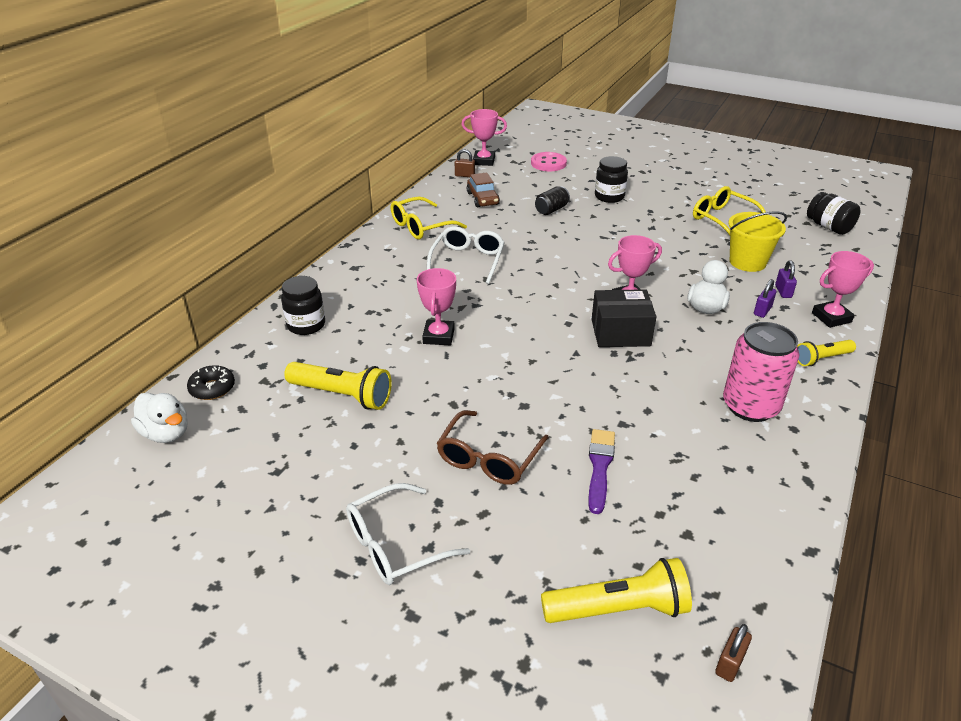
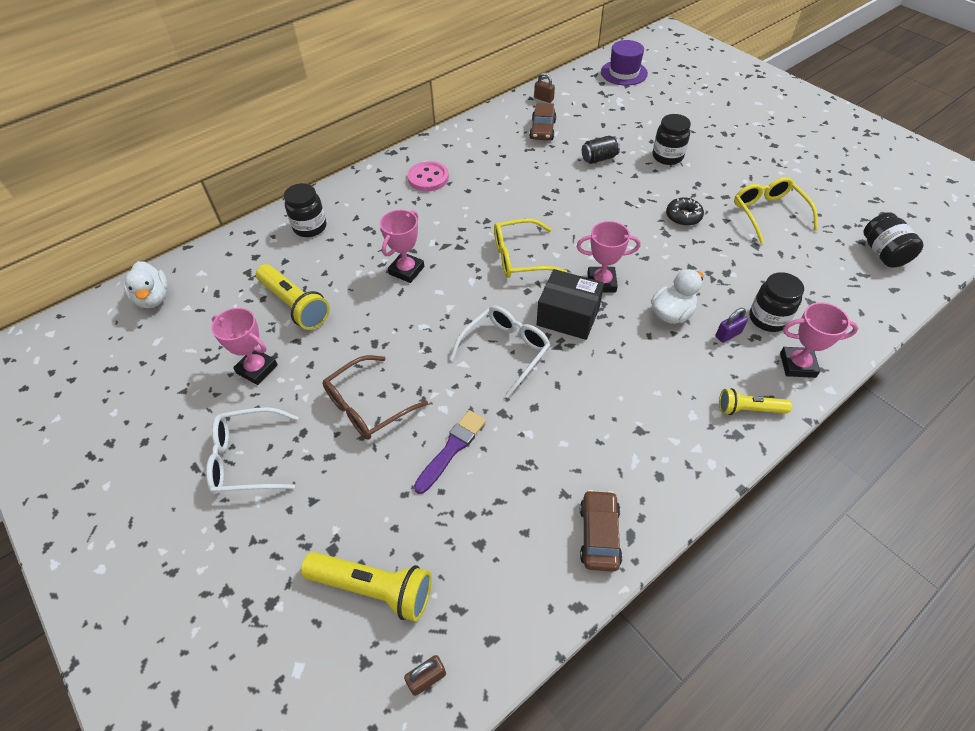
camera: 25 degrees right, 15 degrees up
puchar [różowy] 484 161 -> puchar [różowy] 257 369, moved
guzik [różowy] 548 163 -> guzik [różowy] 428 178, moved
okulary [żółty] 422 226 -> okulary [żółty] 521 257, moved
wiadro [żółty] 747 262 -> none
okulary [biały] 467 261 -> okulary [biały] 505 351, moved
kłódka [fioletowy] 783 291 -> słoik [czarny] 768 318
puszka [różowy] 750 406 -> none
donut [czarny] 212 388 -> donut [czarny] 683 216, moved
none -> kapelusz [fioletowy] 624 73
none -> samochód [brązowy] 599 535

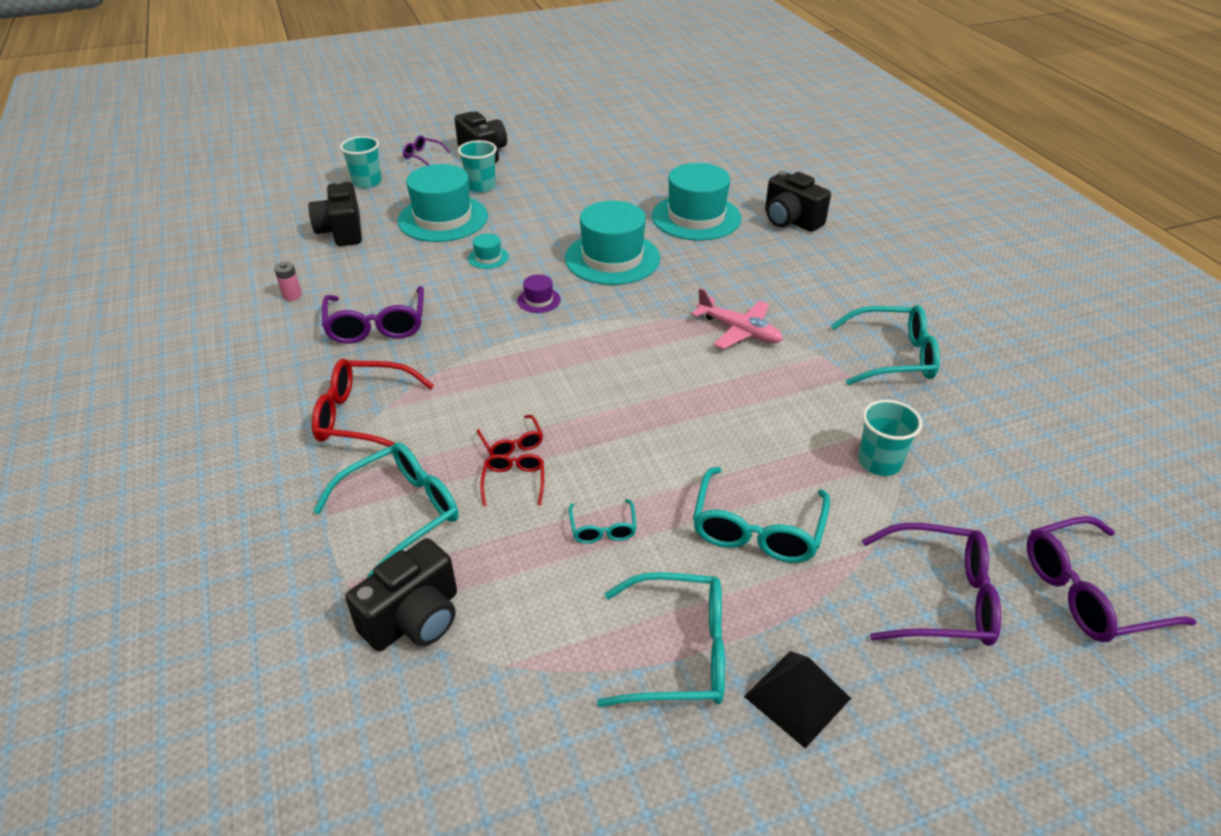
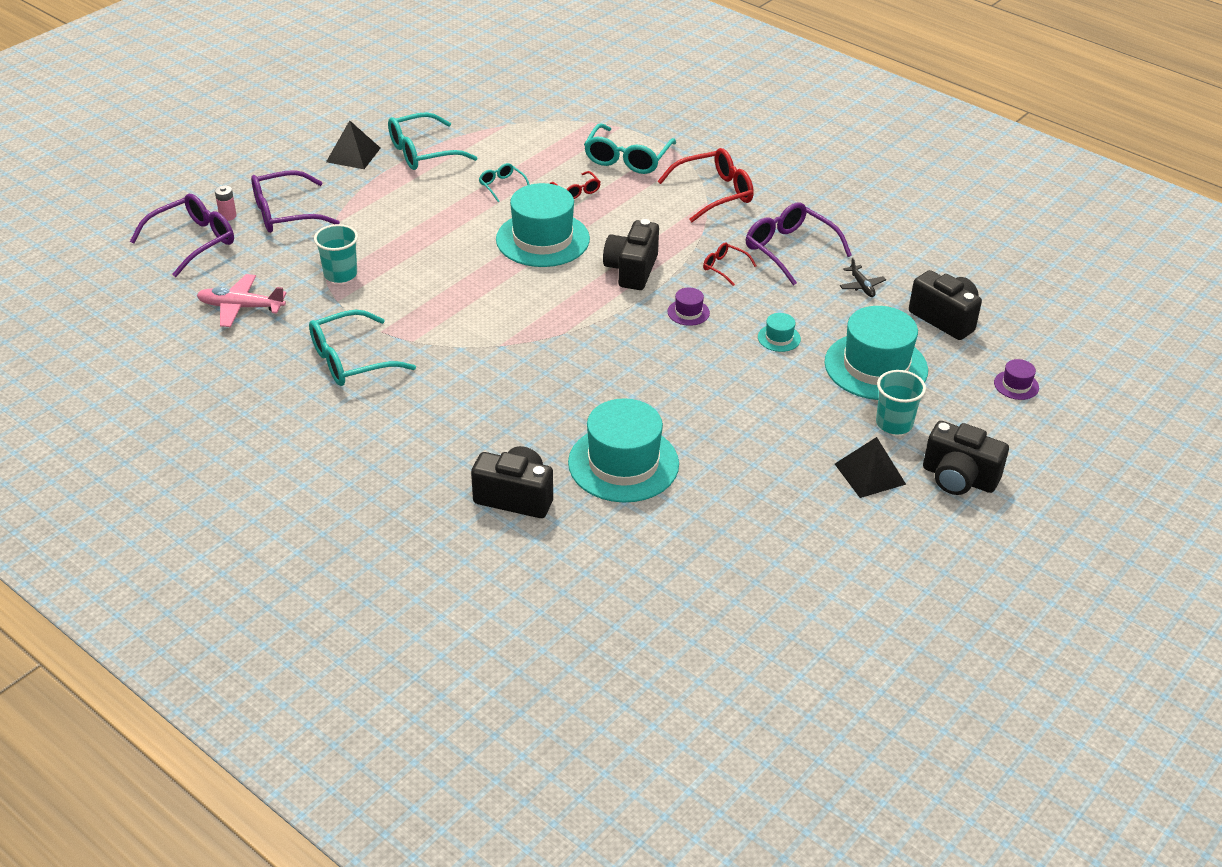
camera: 150 degrees right, 0 degrees up
szklanka [turkusowy] 367 182 -> kapelusz [fioletowy] 1016 385
okulary [fioletowy] 423 156 -> none
kapelusz [turkusowy] 612 258 -> kapelusz [turkusowy] 542 239, moved
bateria [różowy] 292 295 -> bateria [różowy] 228 216, moved
samolot [różowy] 739 331 -> samolot [różowy] 241 307, moved
okulary [czerwony] 512 443 -> okulary [czerwony] 724 267, moved
okulary [turkusowy] 757 529 -> none
aparat fotograficzny [czarny] 414 618 -> aparat fotograficzny [czarny] 631 270, moved
none -> samolot [czarny] 861 286
none -> piramida [czarny] 870 473

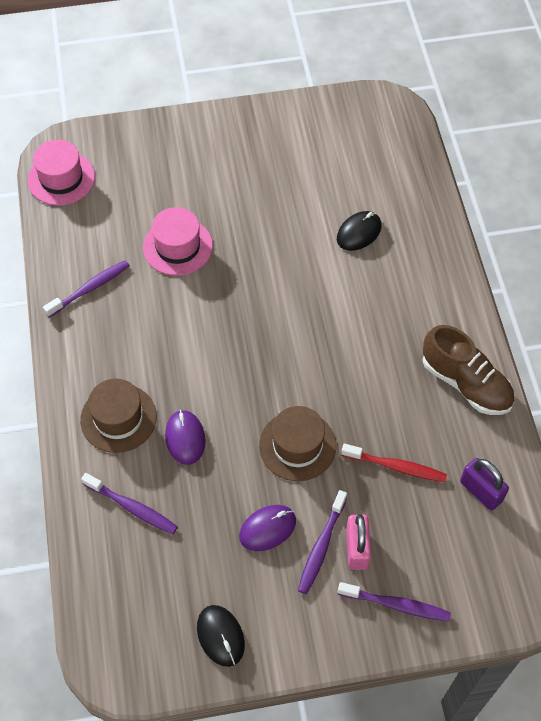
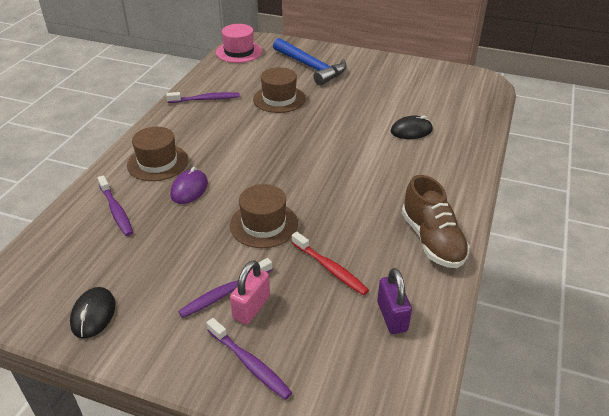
camera: 30 degrees right, 20 degrees down
kapelusz [różowy] 178 246 -> kapelusz [brązowy] 279 99
myszka [fioletowy] 267 529 -> none
none -> młotek [niebieski] 311 67

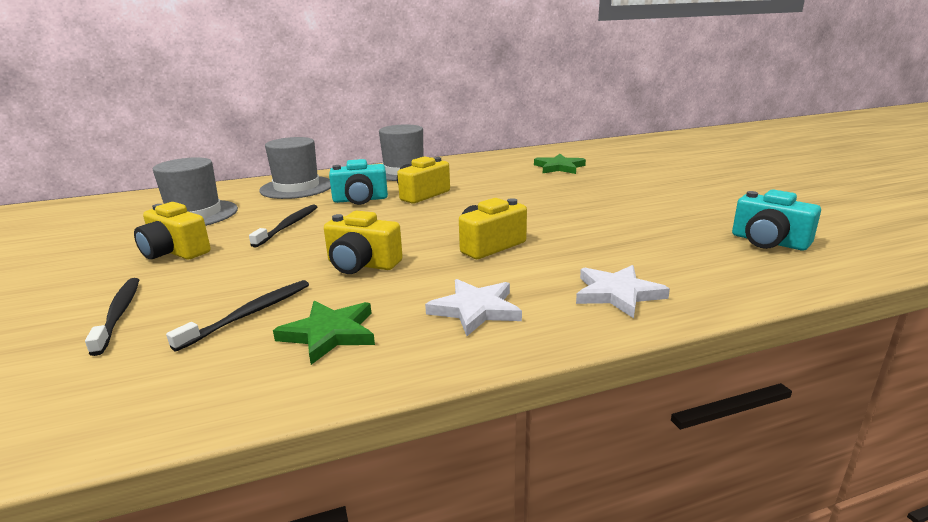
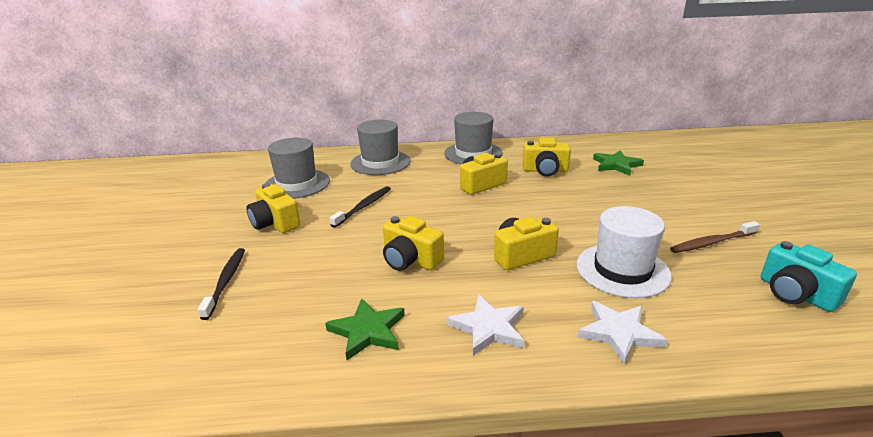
camera: 15 degrees right, 5 degrees up
aparat fotograficzny [turkusowy] 360 200 -> none
szczoteczka do zębów [czarny] 250 314 -> none
none -> aparat fotograficzny [żółty] 545 170
none -> kapelusz [biały] 622 270
none -> szczoteczka do zębów [brązowy] 711 243

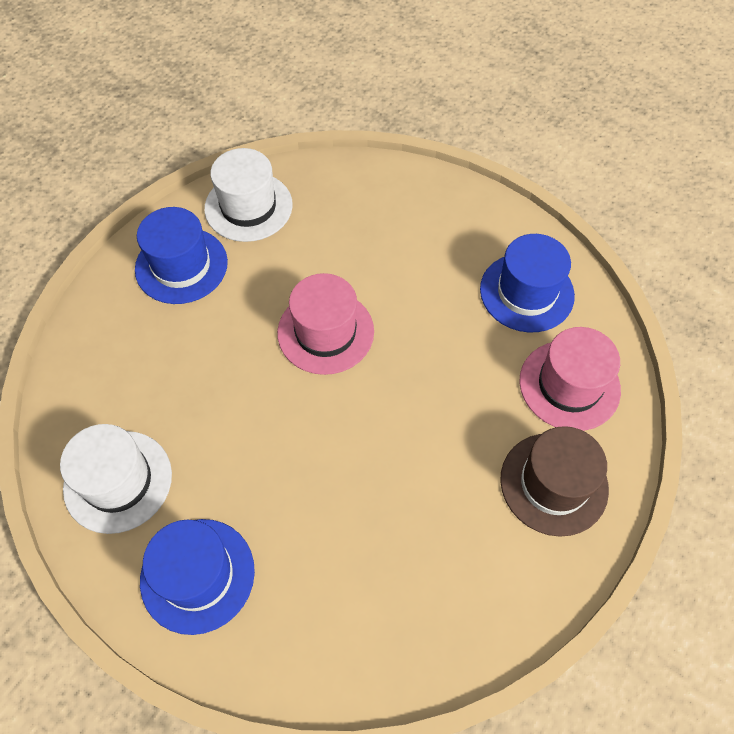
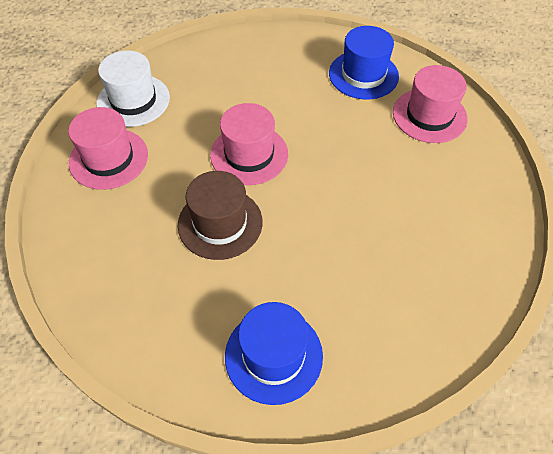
camera: 30 degrees left, 5 degrees down
kapelusz [niebieski] 181 265 -> kapelusz [różowy] 108 158
kapelusz [biały] 118 481 -> none
kapelusz [brązowy] 554 483 -> kapelusz [brązowy] 220 223, moved

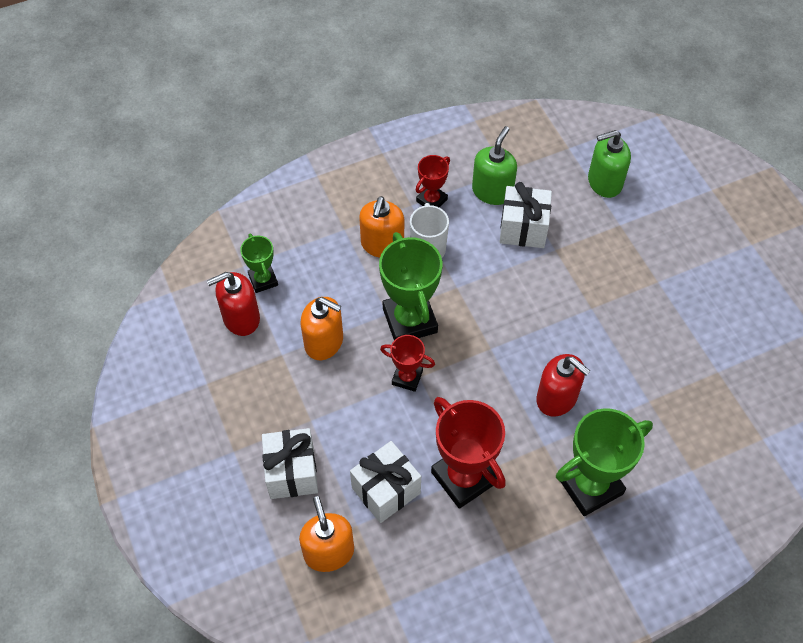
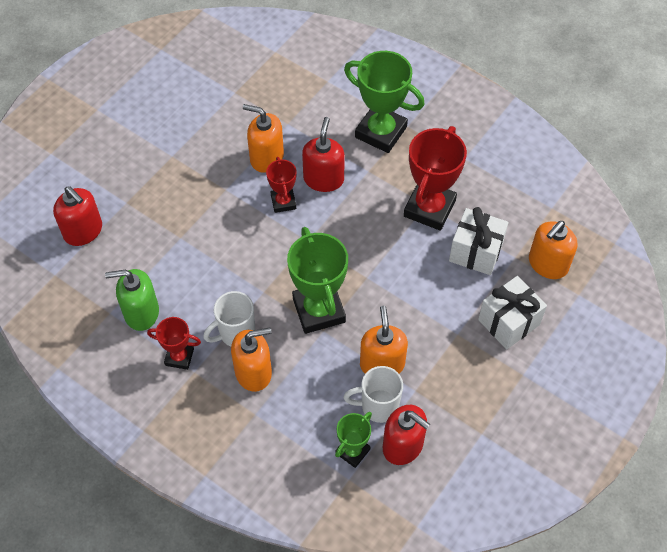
camera: 120 degrees left, 0 degrees up
dozownik mydła [zielony] 604 182 -> dozownik mydła [czerwony] 83 231
prezent [biały] 523 229 -> none
puchar [zielony] 410 320 -> puchar [zielony] 318 310, 60 degrees counterclockwise
puchar [czerwony] 407 377 -> puchar [czerwony] 283 202, moved
none -> dozownik mydła [pomarańczowy] 266 157
none -> kubek [biały] 378 406

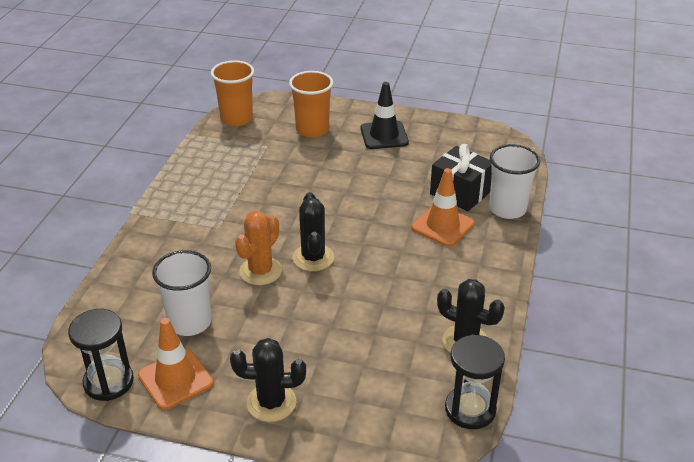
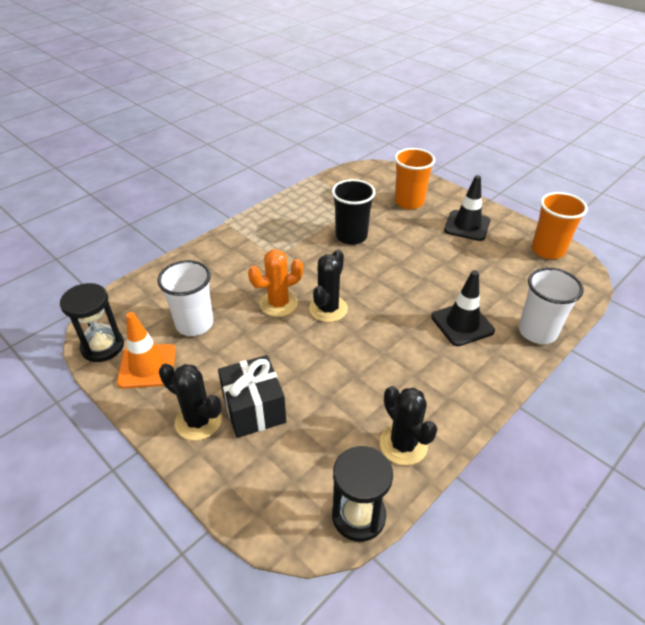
camera: 30 degrees right, 5 degrees up
szklanka [pomarańczowy] 236 118 -> szklanka [pomarańczowy] 547 250, moved
prezent [czarny] 460 193 -> prezent [czarny] 254 409, moved
pachołek [pomarańczowy] 442 226 -> pachołek [czarny] 462 324
none -> szklanka [czarny] 351 236

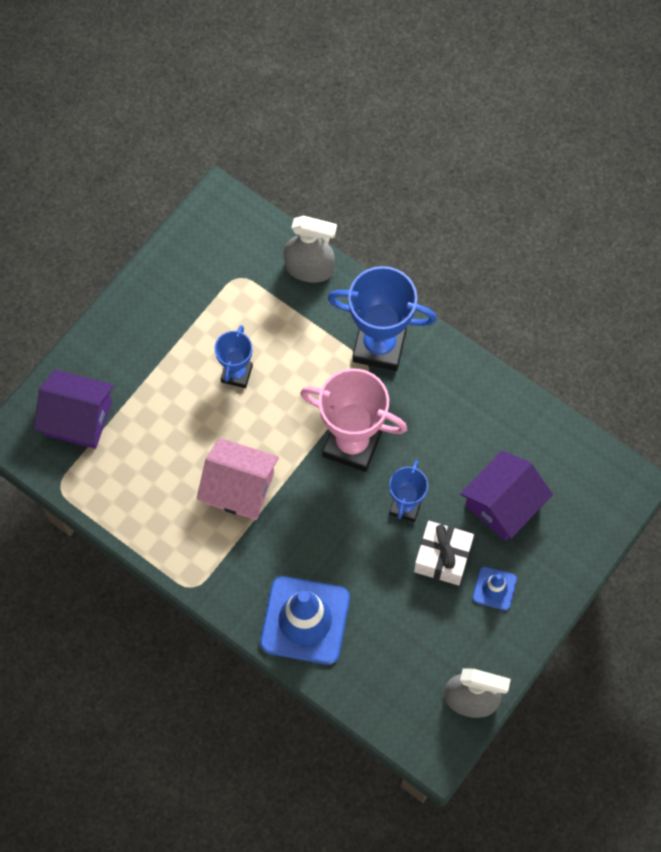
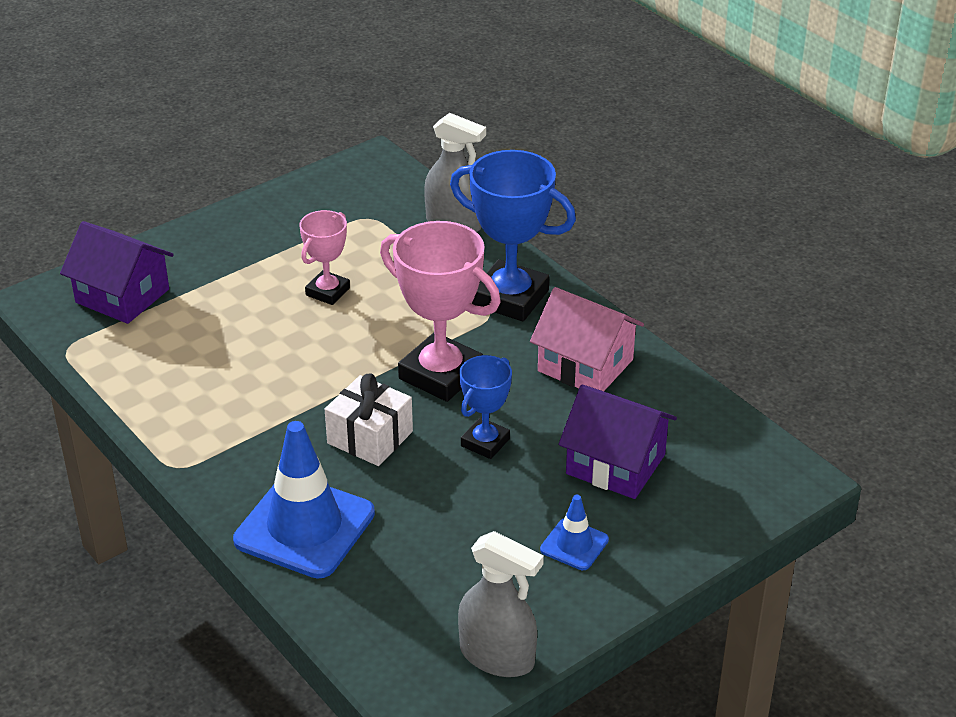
camera: 15 degrees right, 30 degrees down
puchar [niebieski] 237 373 -> puchar [różowy] 328 292
domek [różowy] 239 488 -> domek [różowy] 585 365, moved
domek [fioletowy] 503 504 -> domek [fioletowy] 615 464, 60 degrees clockwise
prezent [biały] 442 558 -> prezent [biały] 370 437, moved

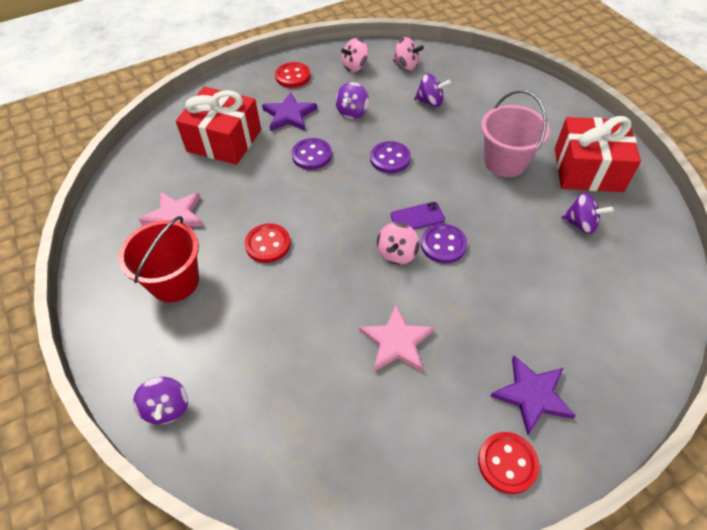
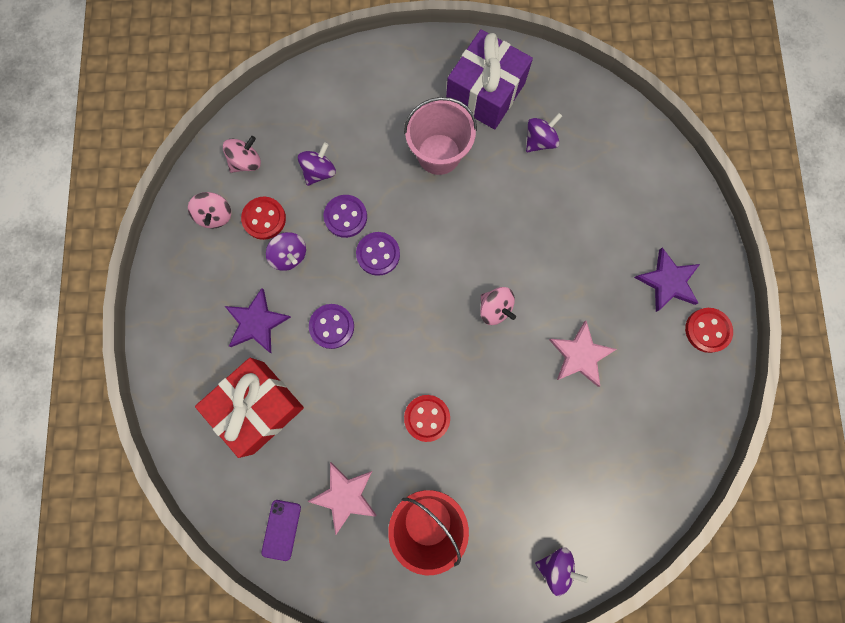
camera: 65 degrees left, 25 degrees up
guzik [czerwony] 293 76 -> guzik [czerwony] 264 219, moved
prezent [czerwony] 588 170 -> prezent [fioletowy] 485 92
telefon [fioletowy] 417 217 -> telefon [fioletowy] 281 529, moved
guzik [fioletowy] 443 245 -> guzik [fioletowy] 345 217, moved

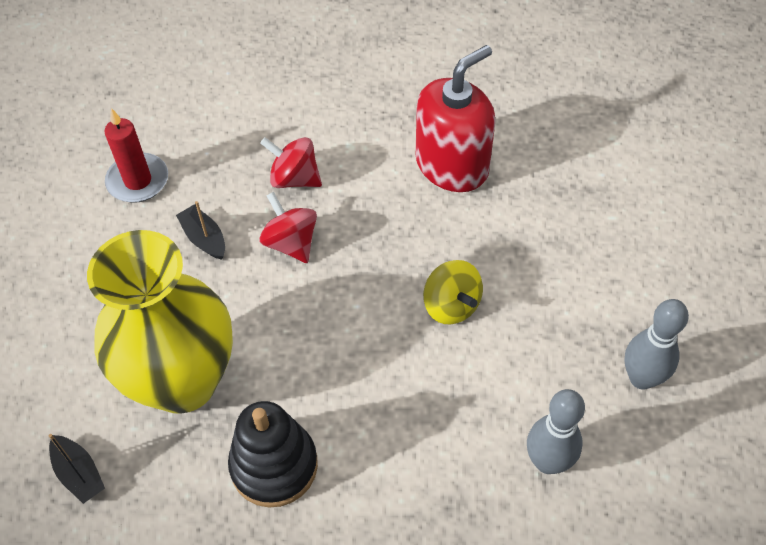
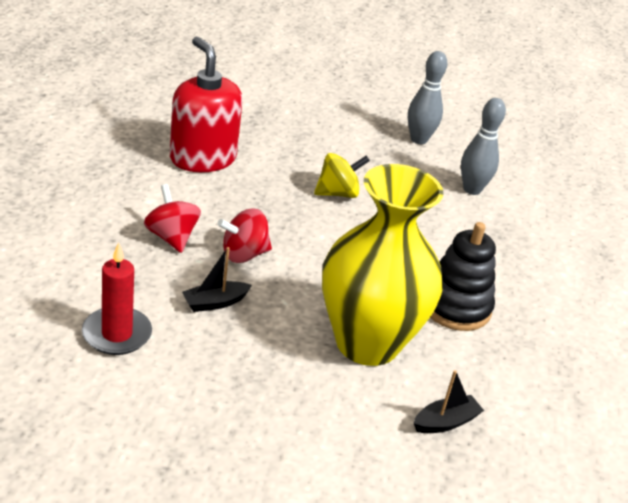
camera: 85 degrees left, 20 degrees down
bączek [czerwony] 294 178 -> bączek [czerwony] 171 237, 120 degrees clockwise

